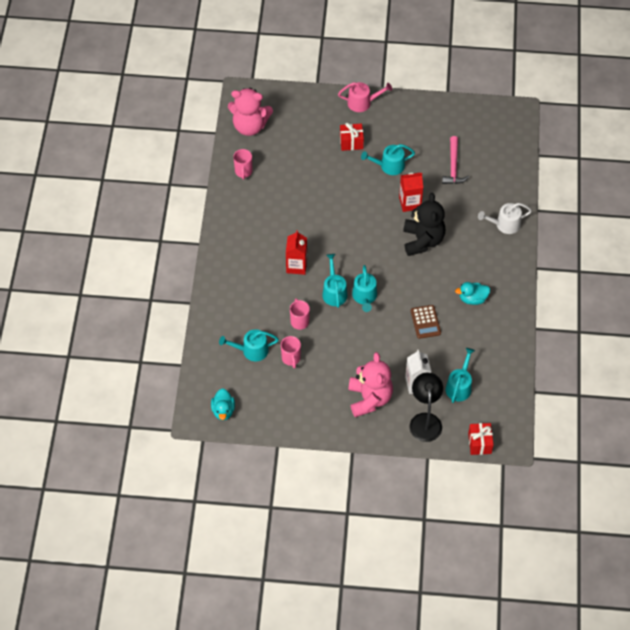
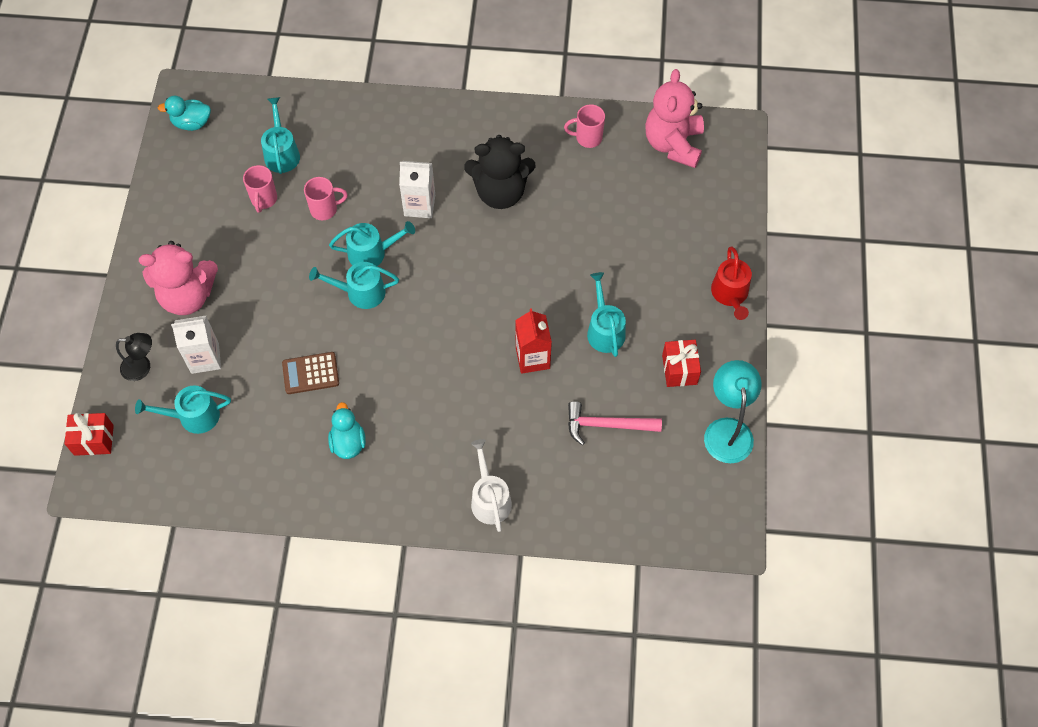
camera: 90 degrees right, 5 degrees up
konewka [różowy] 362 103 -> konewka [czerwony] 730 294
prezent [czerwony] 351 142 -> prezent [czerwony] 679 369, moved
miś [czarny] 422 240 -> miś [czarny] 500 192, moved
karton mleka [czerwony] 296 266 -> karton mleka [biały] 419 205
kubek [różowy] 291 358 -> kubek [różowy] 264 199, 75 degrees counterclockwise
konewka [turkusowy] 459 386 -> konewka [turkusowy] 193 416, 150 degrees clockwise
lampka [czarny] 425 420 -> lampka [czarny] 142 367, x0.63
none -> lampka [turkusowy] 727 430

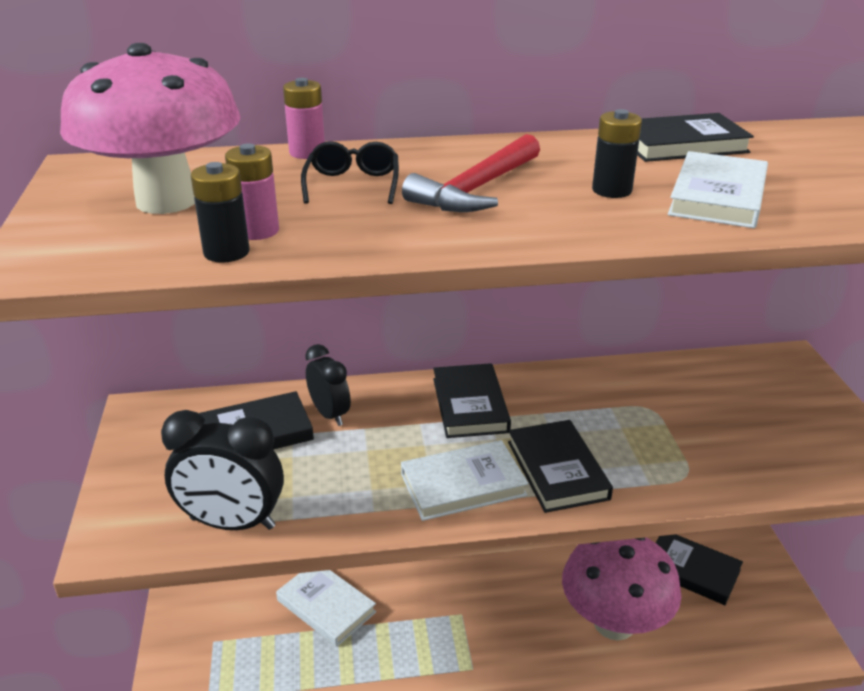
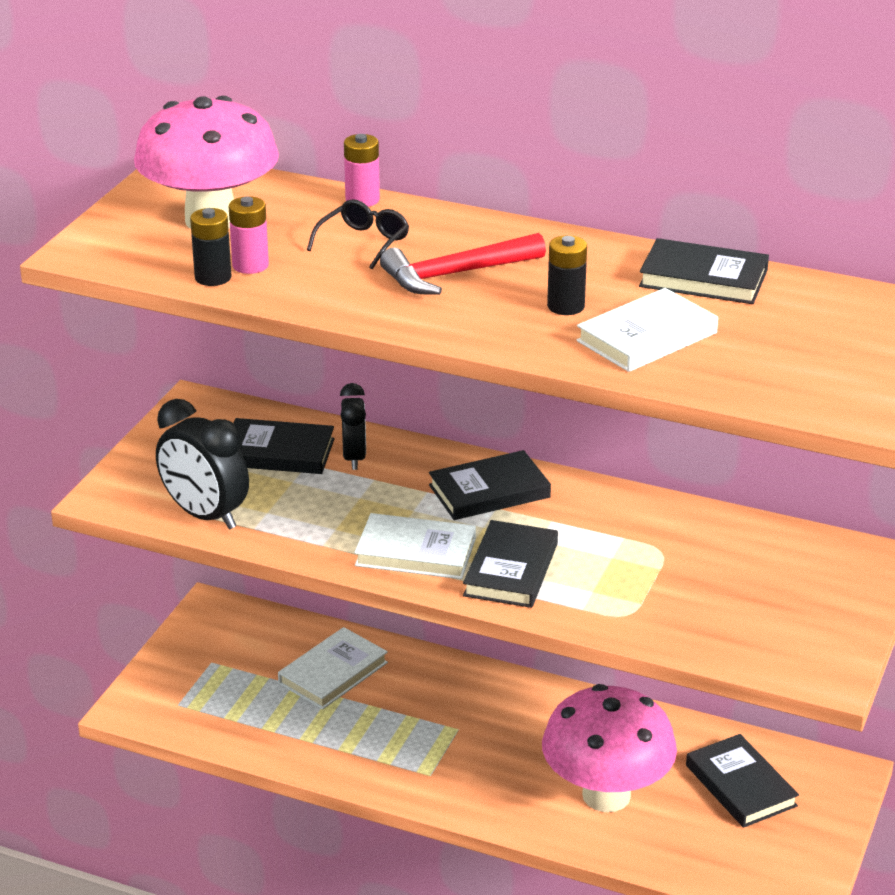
camera: 30 degrees right, 0 degrees up
książka [czarny] 470 405 -> książka [czarny] 489 491, 45 degrees clockwise
książka [biały] 326 606 -> książka [biały] 333 673, 60 degrees clockwise

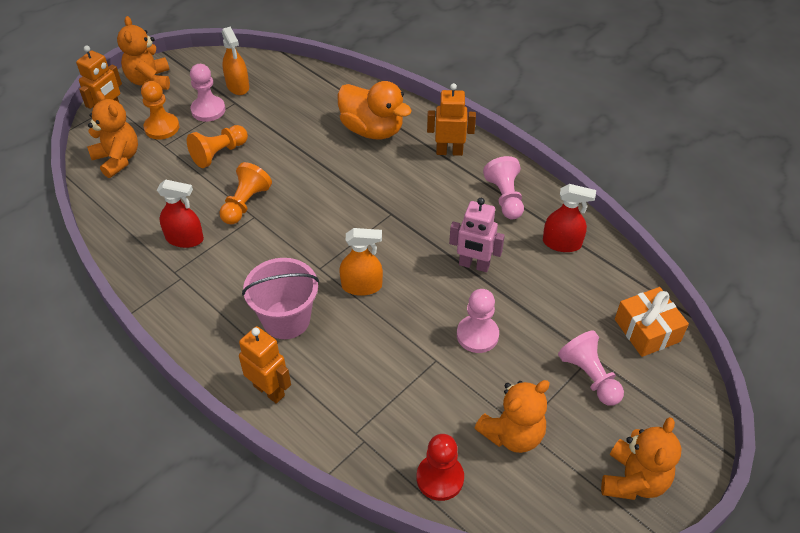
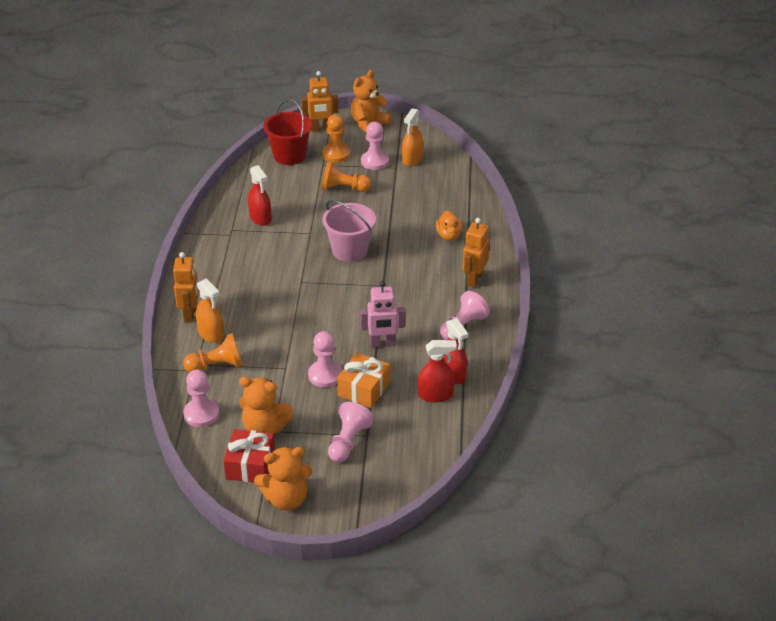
camera: 50 degrees right, 10 degrees down
kaczka [pomarańczowy] 372 130 -> kaczka [pomarańczowy] 449 236, x0.55
robot [pomarańczowy] 449 151 -> robot [pomarańczowy] 474 279, 120 degrees counterclockwise
miś [pomarańczowy] 118 159 -> wiadro [czerwony] 289 155
pionek [pomarańczowy] 245 204 -> pionek [pomarańczowy] 217 366, moved
robot [różowy] 474 265 -> robot [różowy] 382 344, 75 degrees counterclockwise
spryskiwacz [pomarańczowy] 362 286 -> spryskiwacz [pomarańczowy] 211 334, moved
wiadro [różowy] 286 319 -> wiadro [różowy] 350 251, moved
prezent [pomarańczowy] 647 330 -> prezent [pomarańczowy] 364 389, moved
pionek [czerwony] 440 478 -> pionek [różowy] 201 414
none -> spryskiwacz [czerwony] 435 395
none -> prezent [czerwony] 250 465

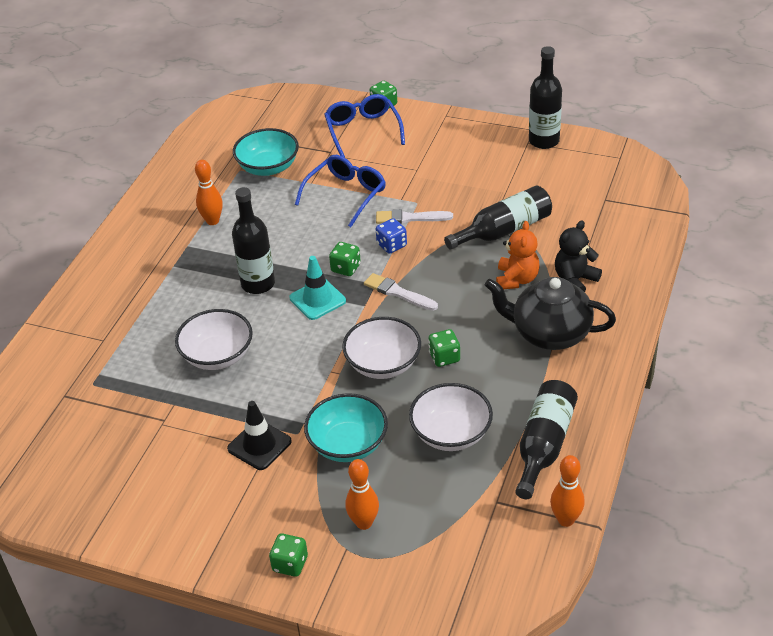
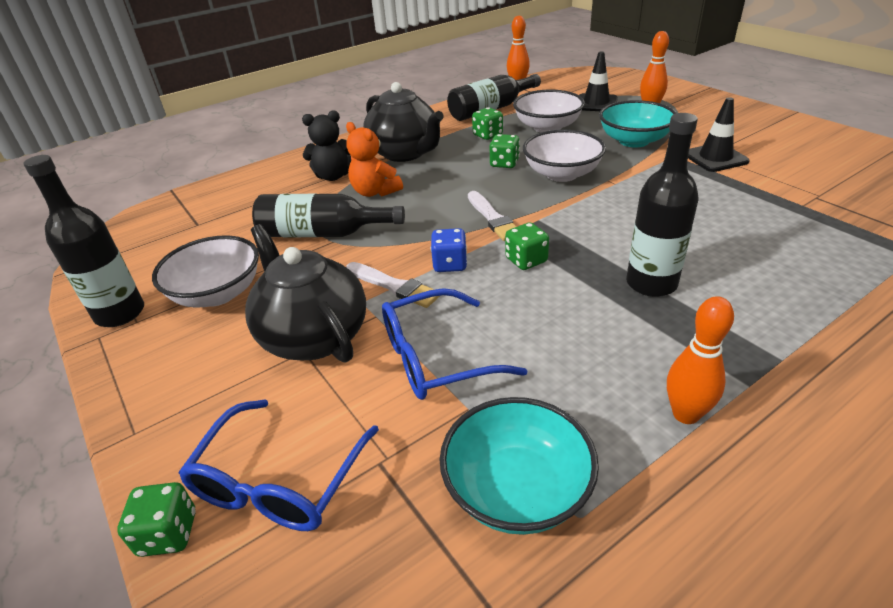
camera: 145 degrees left, 5 degrees down
miś [pomarańczowy] 517 279 -> miś [pomarańczowy] 375 192, 90 degrees counterclockwise
pachołek [turkusowy] 317 299 -> none
miska [biały] 217 355 -> miska [biały] 217 294, moved
kostka do gry [zielony] 290 564 -> kostka do gry [zielony] 487 135, moved
none -> pachołek [czarny] 596 103
none -> imbryk [czarny] 313 336

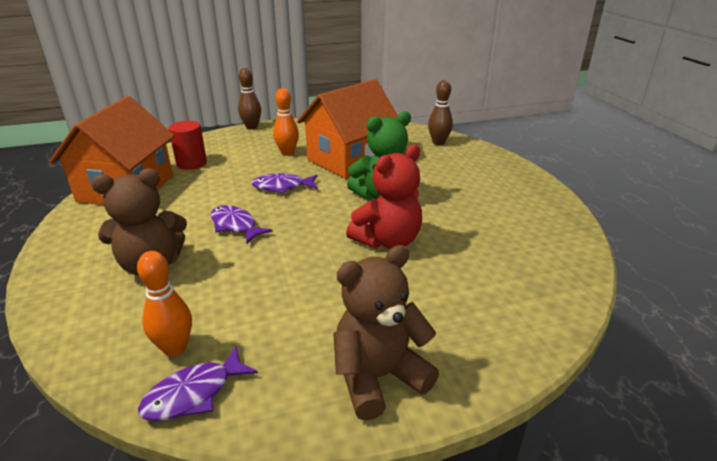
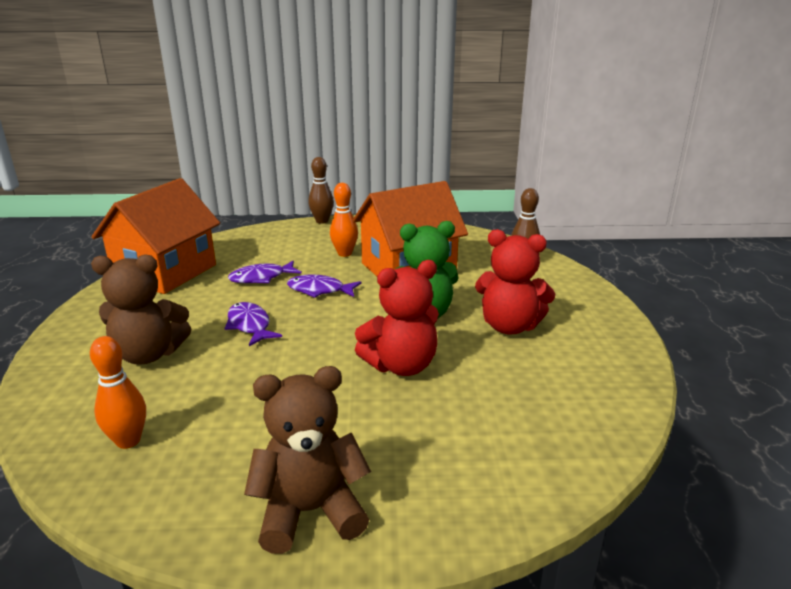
camera: 15 degrees right, 5 degrees down
walec [czerwony] 191 163 -> none
ryba [fioletowy] 194 394 -> ryba [fioletowy] 261 278, moved
none -> miś [czerwony] 509 326

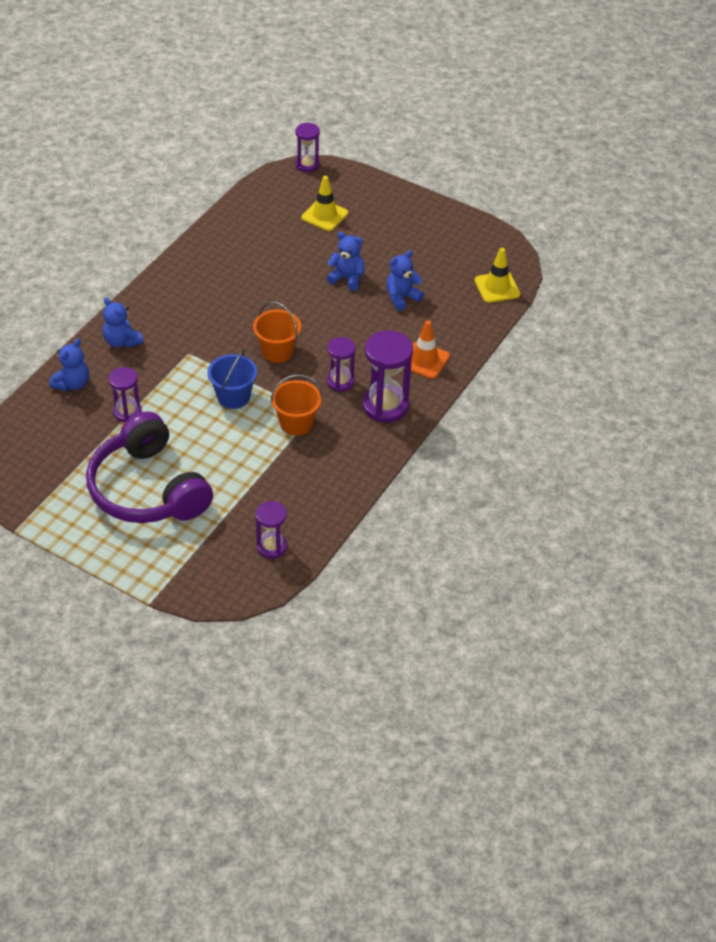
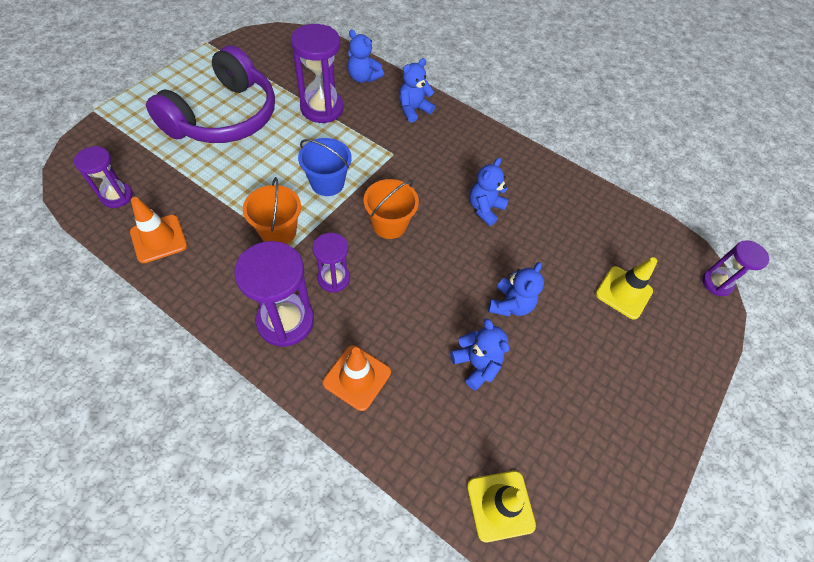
camera: 90 degrees right, 10 degrees up
klepsydra [fioletowy] 127 412 -> klepsydra [fioletowy] 322 108, x1.66
słuchawki [fioletowy] 148 489 -> słuchawki [fioletowy] 224 116, 150 degrees clockwise
none -> miś [niebieski] 485 208
none -> pachołek [pomarańczowy] 159 239

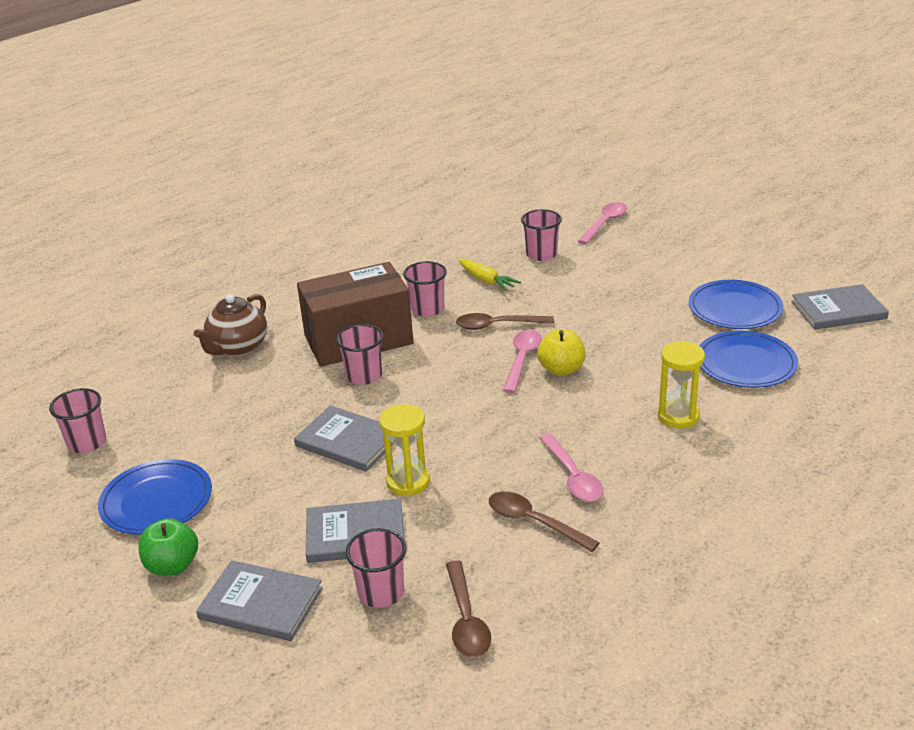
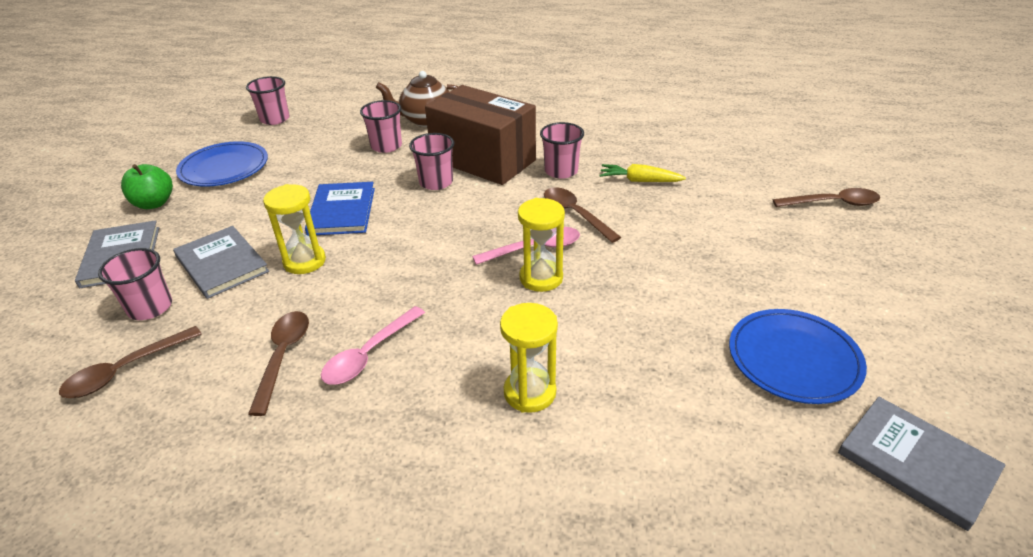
camera: 55 degrees right, 5 degrees up
łyżka [różowy] 605 223 -> łyżka [brązowy] 832 203
szklanka [różowy] 541 254 -> szklanka [różowy] 386 146, moved
marchewka [żółty] 486 281 -> marchewka [żółty] 639 181, 90 degrees clockwise
jabłko [żółty] 561 369 -> klepsydra [żółty] 541 278
talerz [niebieski] 746 363 -> none
książka [szary] 348 441 -> książka [niebieski] 342 211

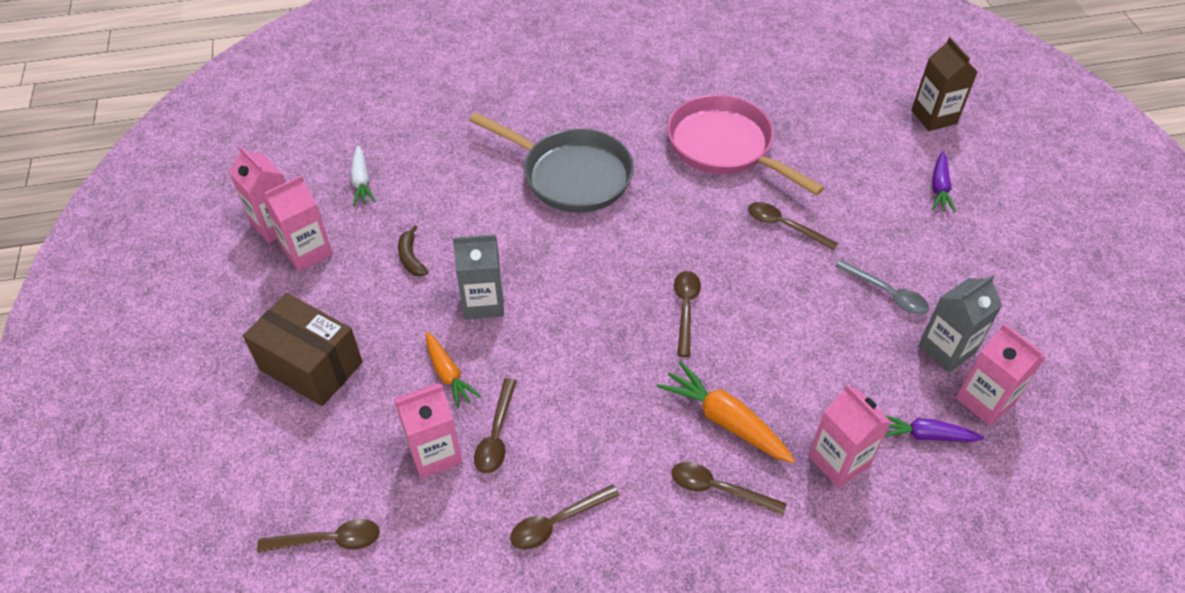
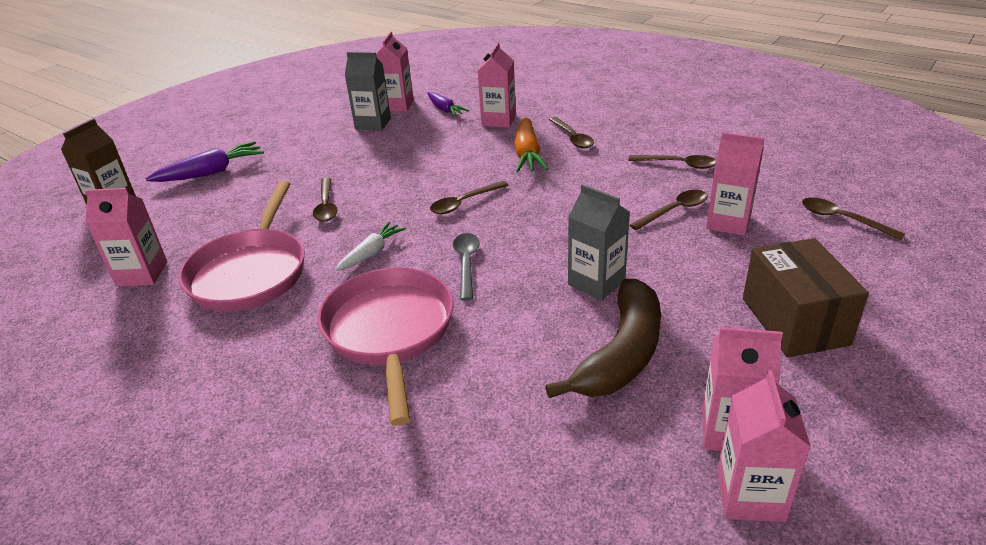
camera: 130 degrees left, 15 degrees down
patelnia [szary] 571 175 -> patelnia [różowy] 390 331
marchewka [biały] 362 182 -> marchewka [biały] 372 253, moved
marchewka [fioletowy] 939 188 -> marchewka [fioletowy] 211 172, x1.52
banan [brązowy] 411 258 -> banan [brązowy] 621 354, x2.29
łyżka [szary] 887 293 -> łyżka [szary] 466 264, moved
marchewka [pomarańczowy] 448 374 -> none
none -> karton mleka [różowy] 142 274

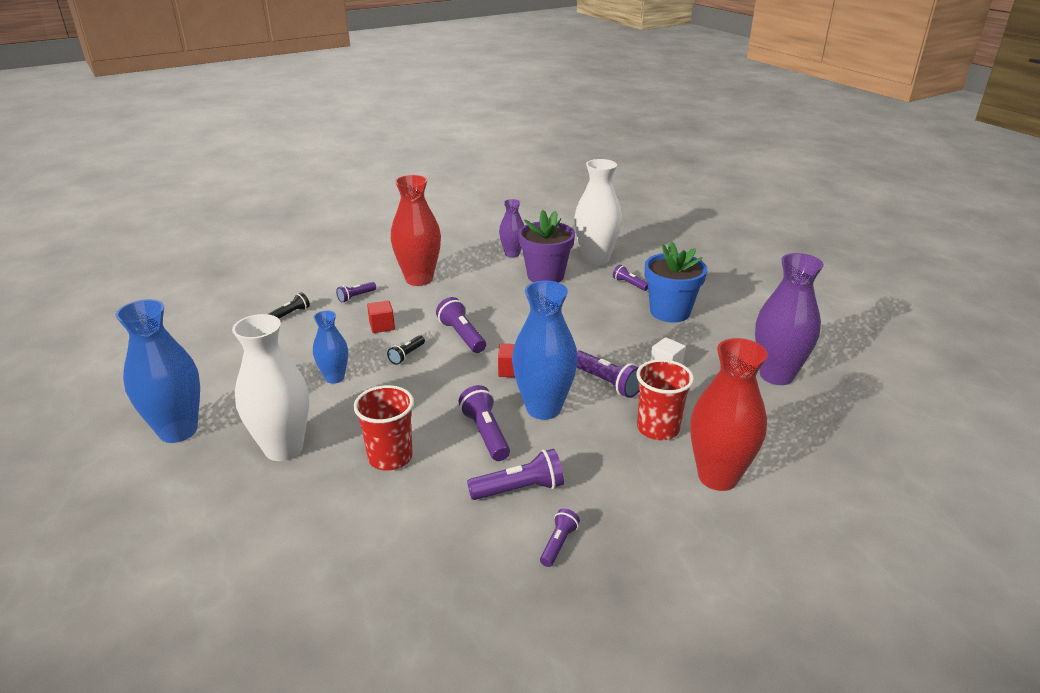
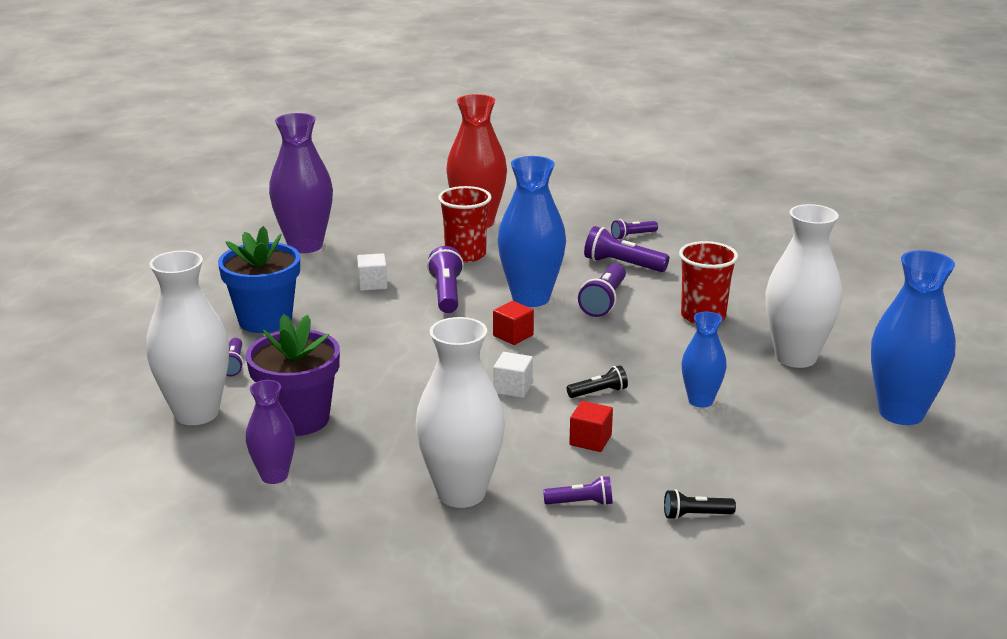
camera: 140 degrees left, 5 degrees down
wazon [czerwony] 419 279 -> wazon [biały] 461 493
latarka [fioletowy] 462 335 -> sześcian [biały] 513 388

